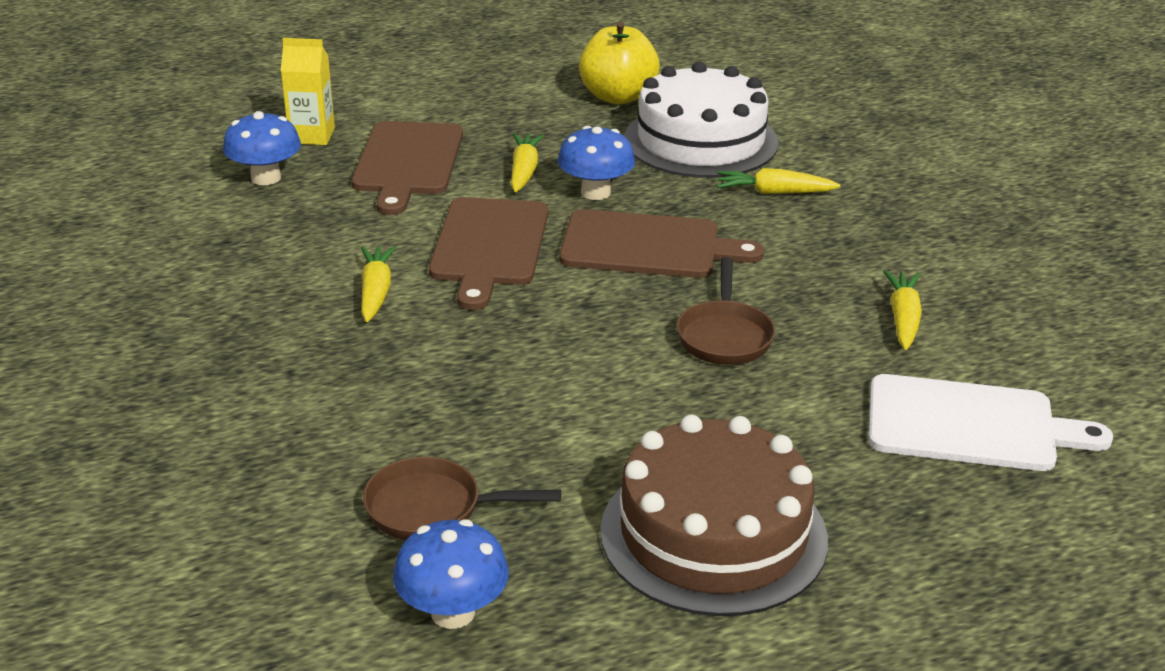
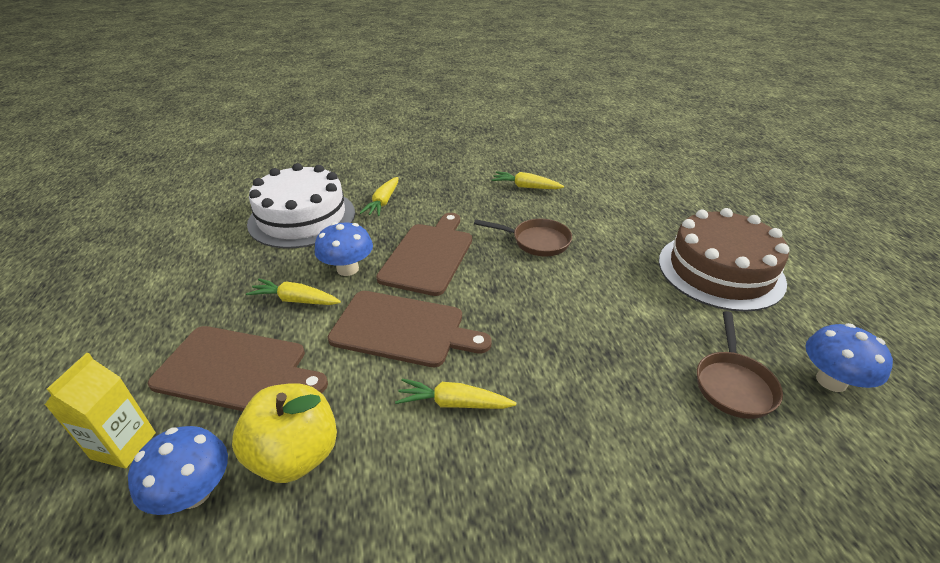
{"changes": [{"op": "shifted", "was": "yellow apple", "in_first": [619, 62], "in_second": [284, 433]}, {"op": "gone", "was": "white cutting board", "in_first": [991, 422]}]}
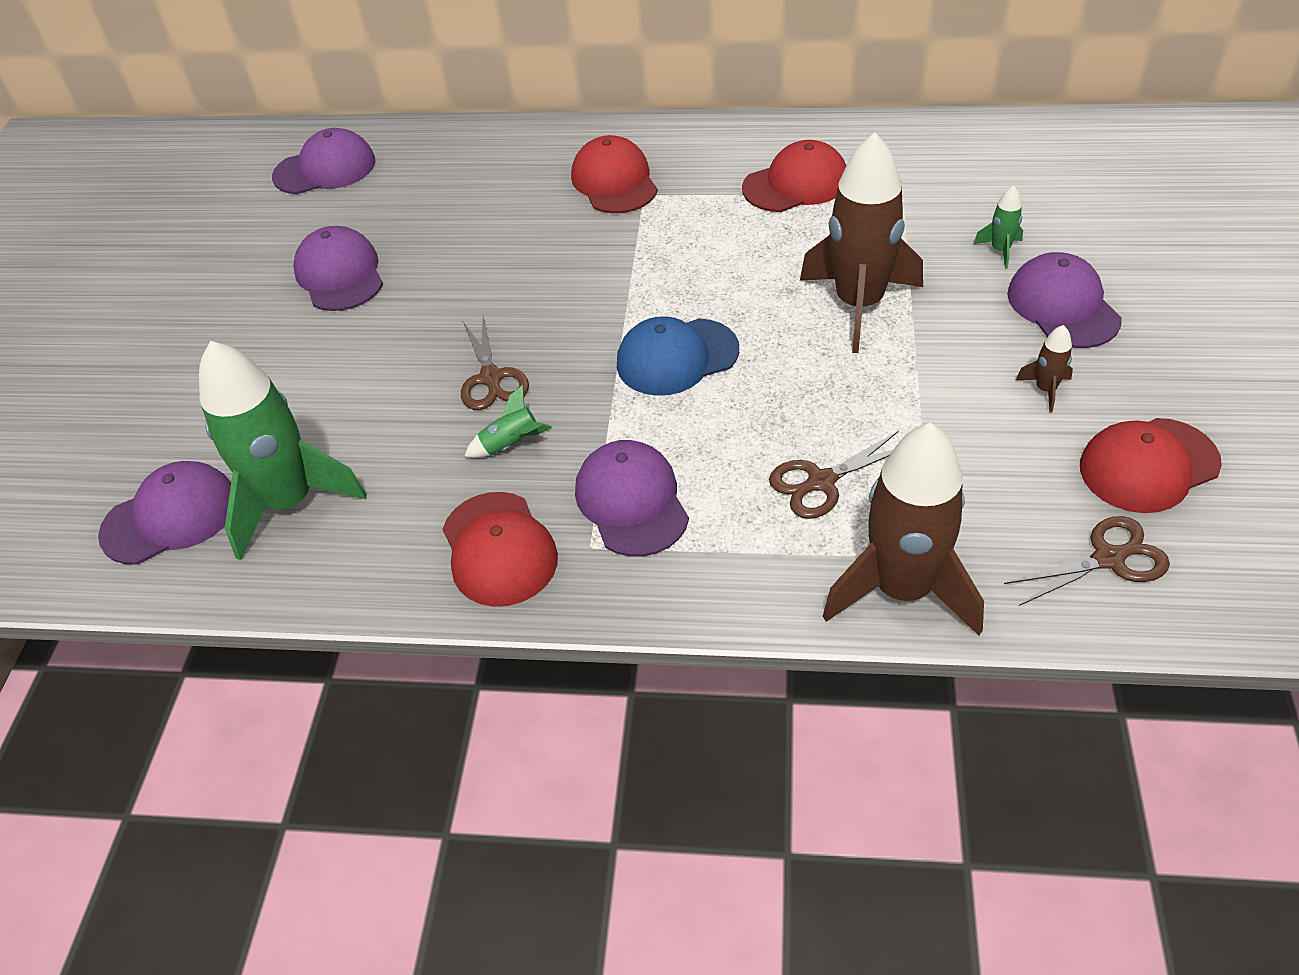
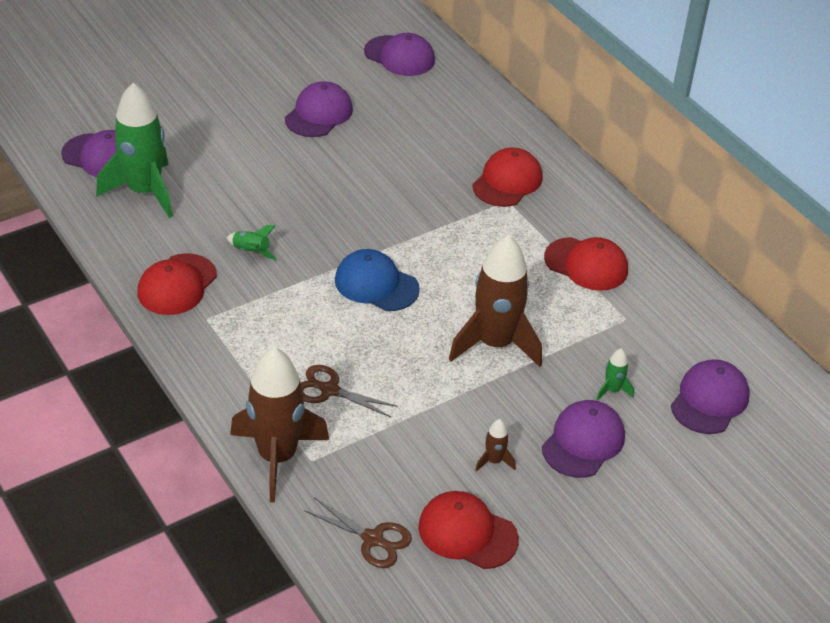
{"changes": [{"op": "shifted", "was": "purple cap", "in_first": [632, 498], "in_second": [710, 396]}, {"op": "gone", "was": "brown scissors", "in_first": [495, 363]}]}
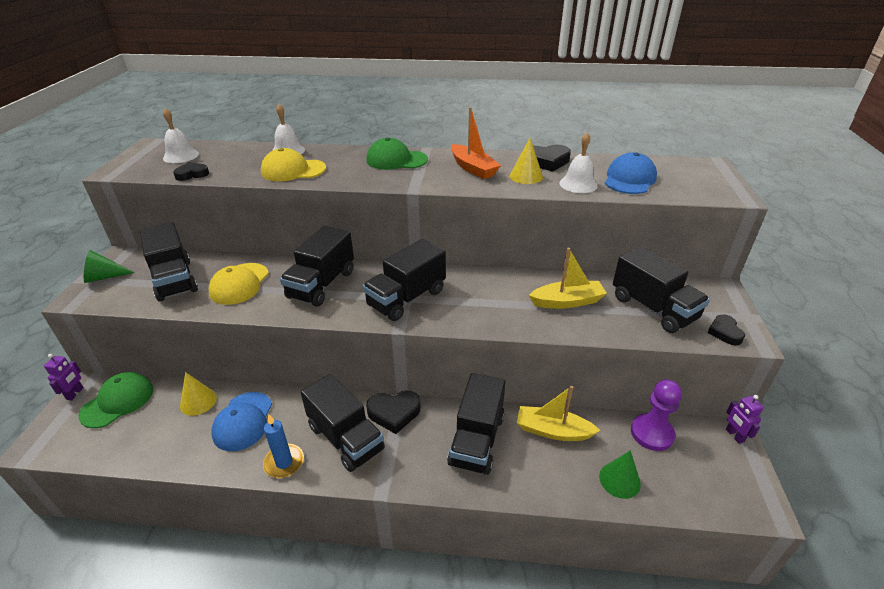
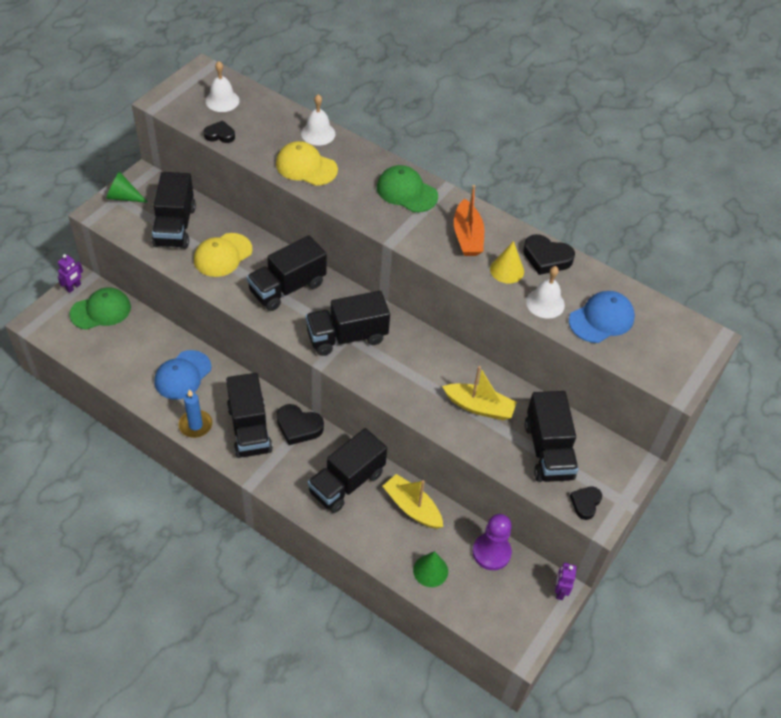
{"changes": [{"op": "gone", "was": "yellow cone", "in_first": [198, 394]}]}
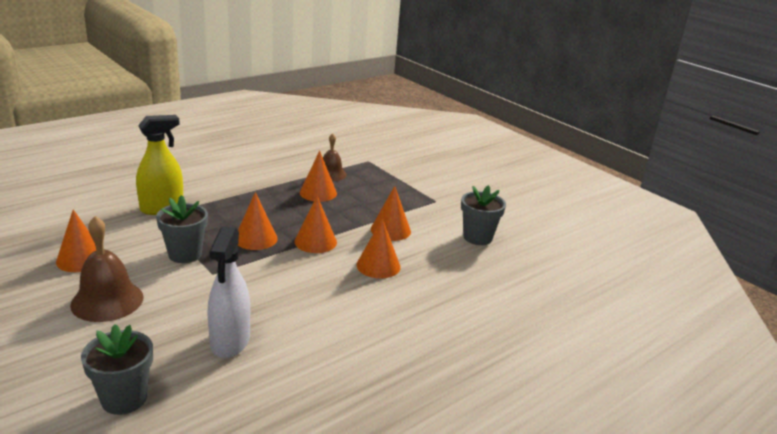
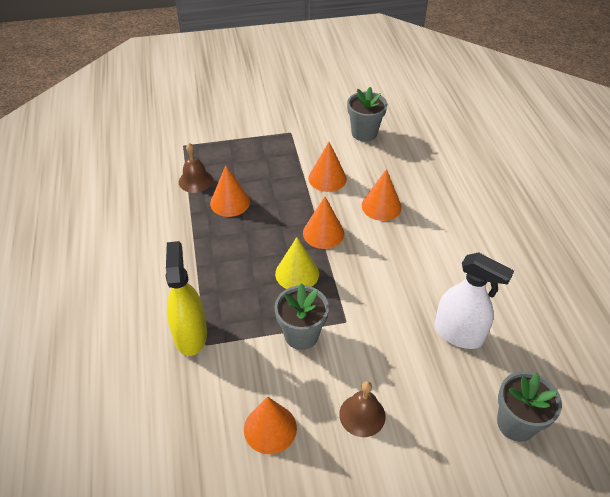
{"changes": [{"op": "repainted", "was": "orange cone", "now": "yellow cone", "in_first": [258, 221], "in_second": [297, 263]}, {"op": "scaled", "was": "brown bell", "in_first": [107, 269], "in_second": [362, 409], "ratio": 0.65}]}
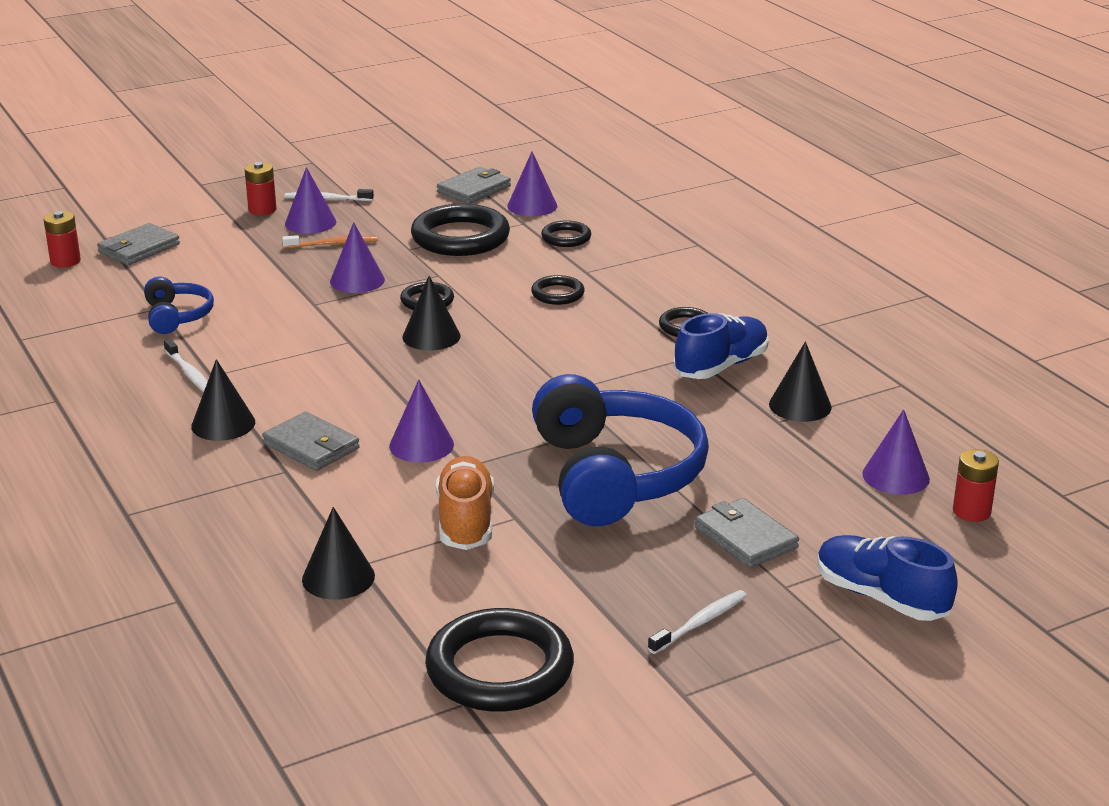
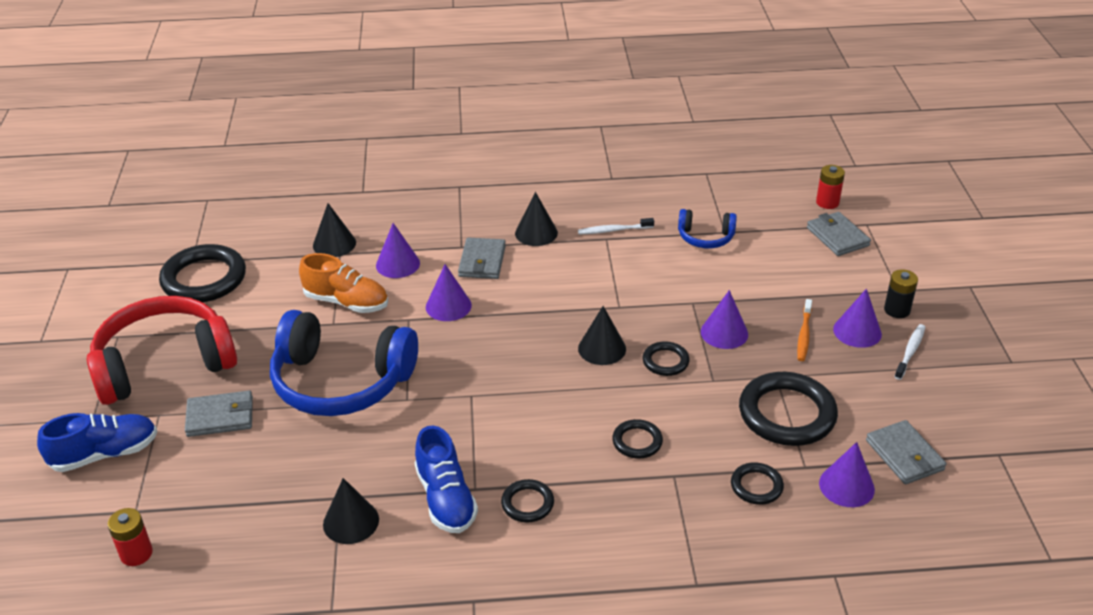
{"changes": [{"op": "swapped", "was": "white toothbrush", "now": "red headphones", "in_first": [697, 622], "in_second": [161, 350]}, {"op": "shifted", "was": "purple cone", "in_first": [896, 452], "in_second": [398, 250]}, {"op": "rotated", "was": "grey wallet", "in_first": [311, 441], "in_second": [482, 258], "clockwise": -60}, {"op": "repainted", "was": "red battery", "now": "black battery", "in_first": [261, 188], "in_second": [901, 293]}]}
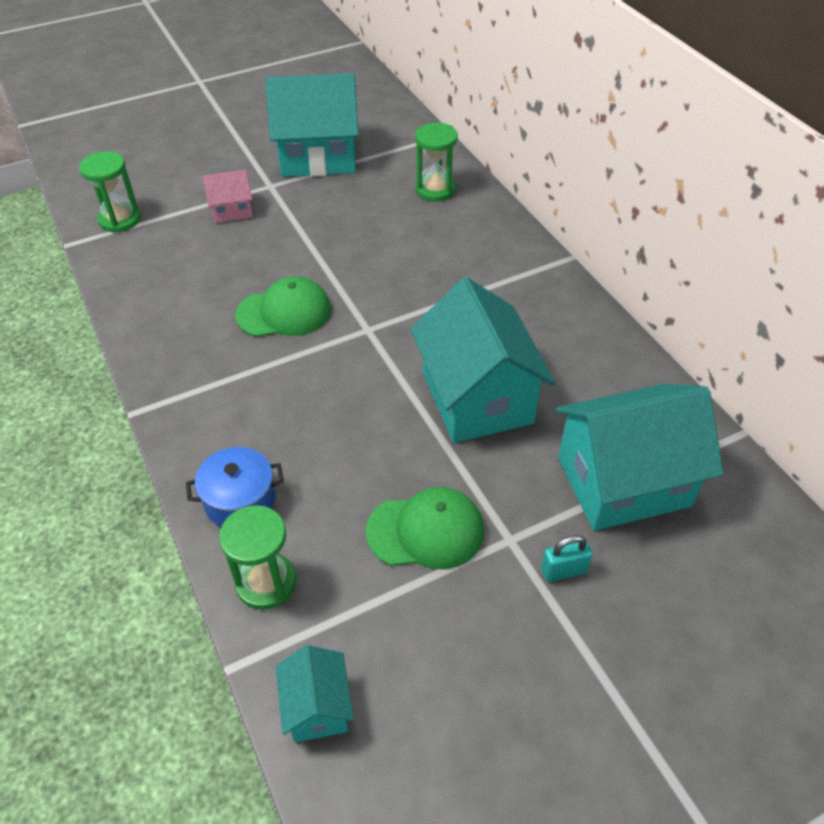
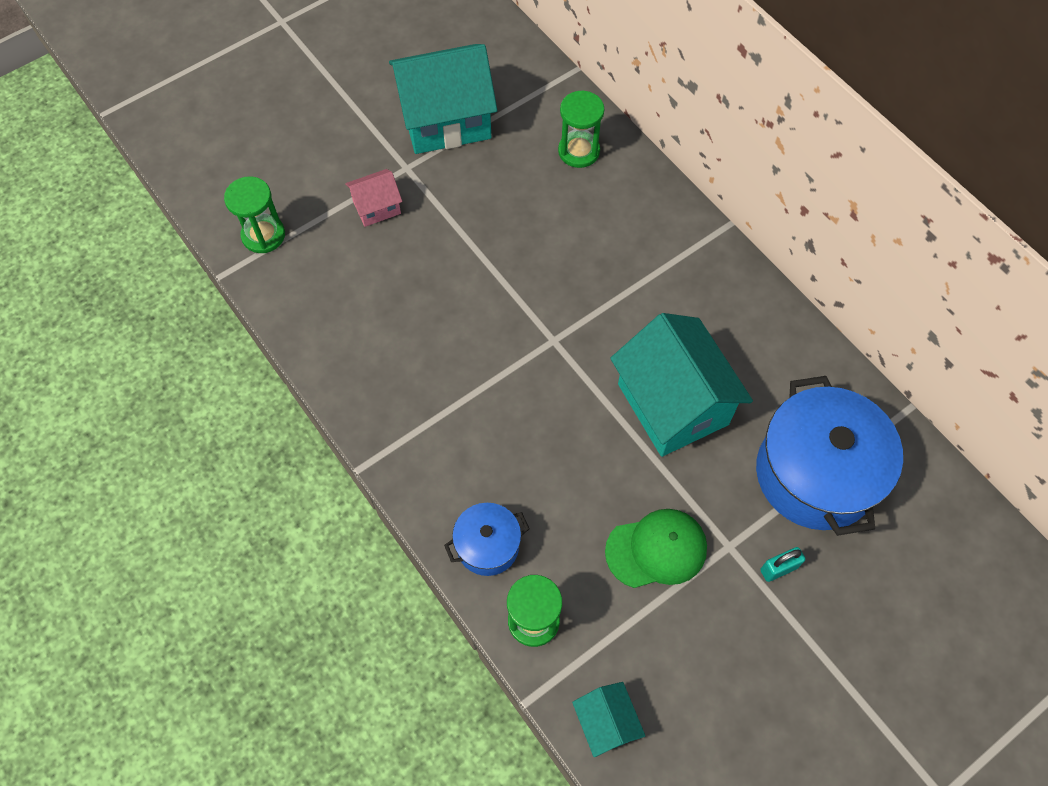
{"changes": [{"op": "swapped", "was": "turquoise house", "now": "blue pot", "in_first": [639, 457], "in_second": [829, 456]}, {"op": "gone", "was": "green cap", "in_first": [283, 306]}]}
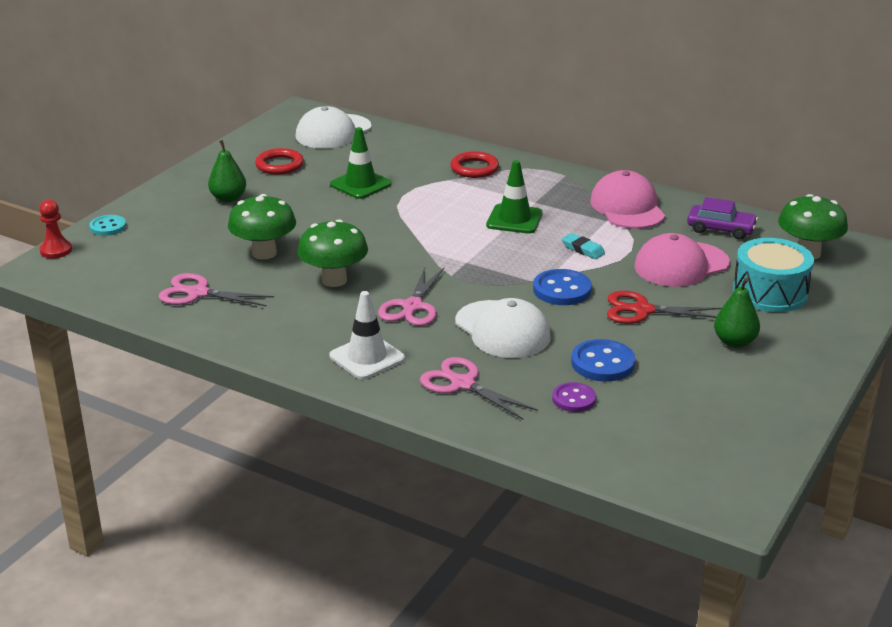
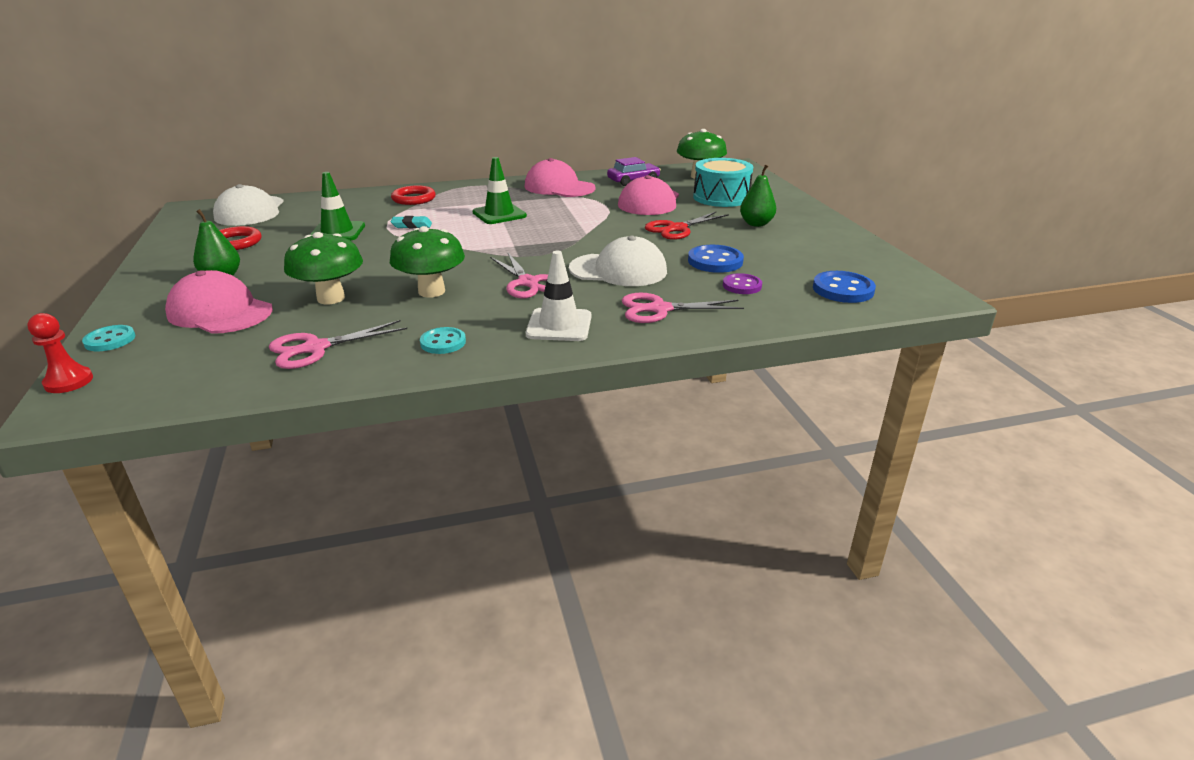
{"changes": [{"op": "new", "now": "pink cap", "in_second": [219, 302]}, {"op": "shifted", "was": "turquoise eraser", "in_first": [583, 246], "in_second": [411, 222]}, {"op": "new", "now": "turquoise button", "in_second": [443, 340]}, {"op": "shifted", "was": "blue button", "in_first": [562, 287], "in_second": [844, 287]}]}
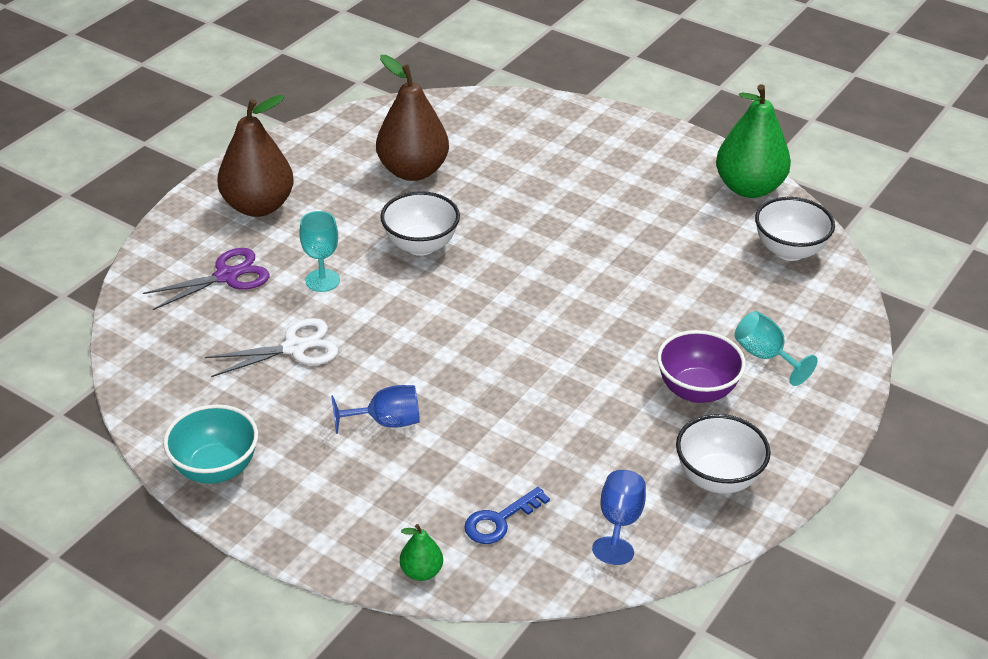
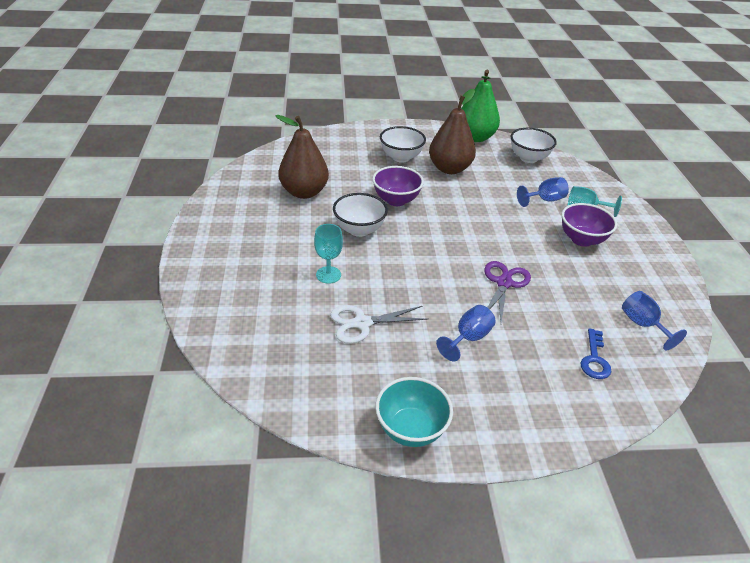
{"changes": [{"op": "rotated", "was": "white scissors", "in_first": [272, 347], "in_second": [379, 324], "clockwise": -135}, {"op": "new", "now": "purple bowl", "in_second": [398, 186]}, {"op": "shifted", "was": "white bowl", "in_first": [723, 454], "in_second": [403, 144]}, {"op": "shifted", "was": "brown pear", "in_first": [255, 156], "in_second": [452, 131]}, {"op": "shifted", "was": "purple scissors", "in_first": [206, 279], "in_second": [507, 291]}, {"op": "new", "now": "blue goblet", "in_second": [543, 192]}, {"op": "gone", "was": "green pear", "in_first": [421, 552]}]}
